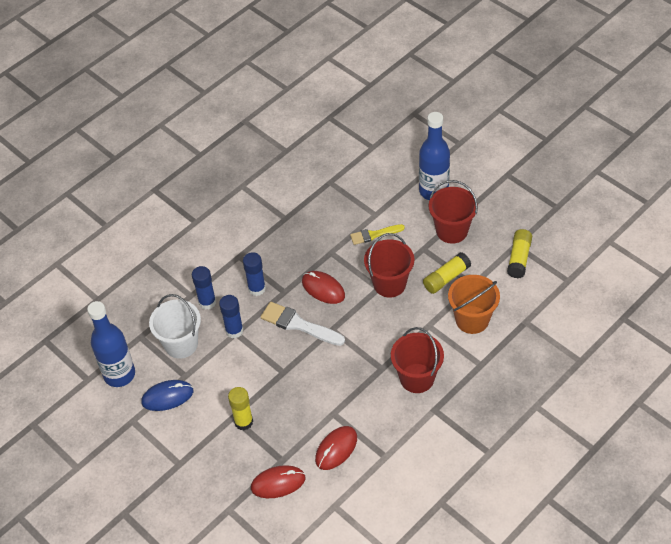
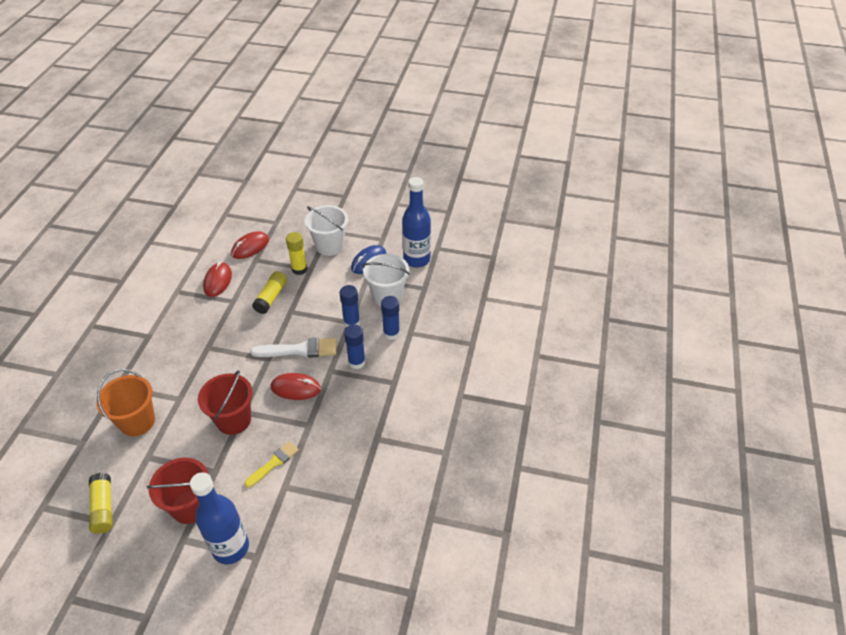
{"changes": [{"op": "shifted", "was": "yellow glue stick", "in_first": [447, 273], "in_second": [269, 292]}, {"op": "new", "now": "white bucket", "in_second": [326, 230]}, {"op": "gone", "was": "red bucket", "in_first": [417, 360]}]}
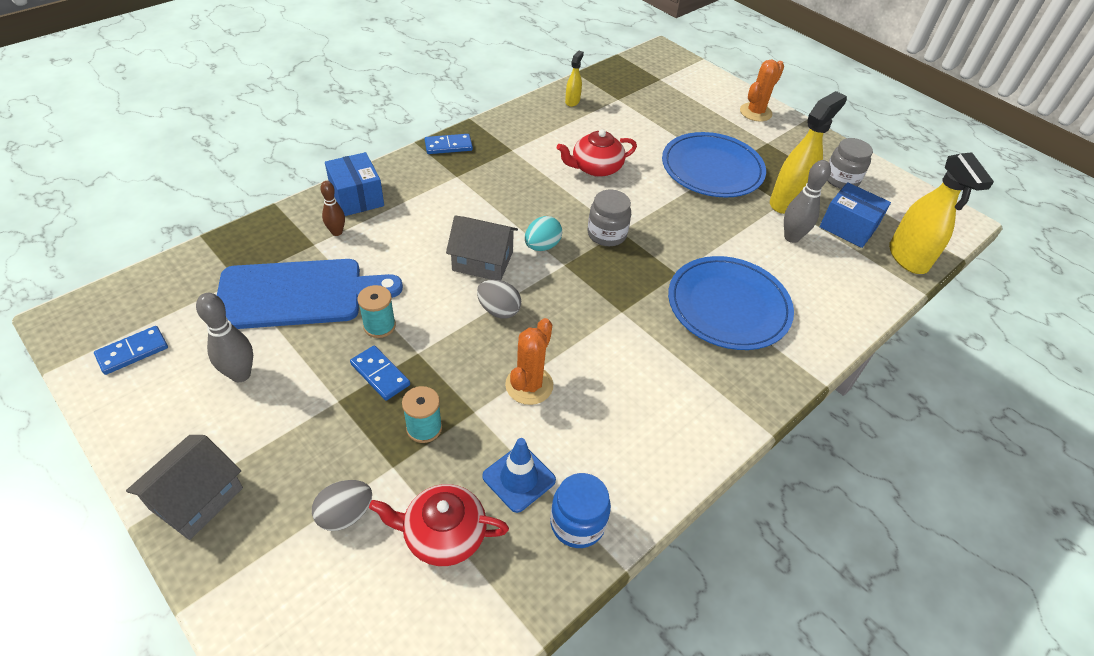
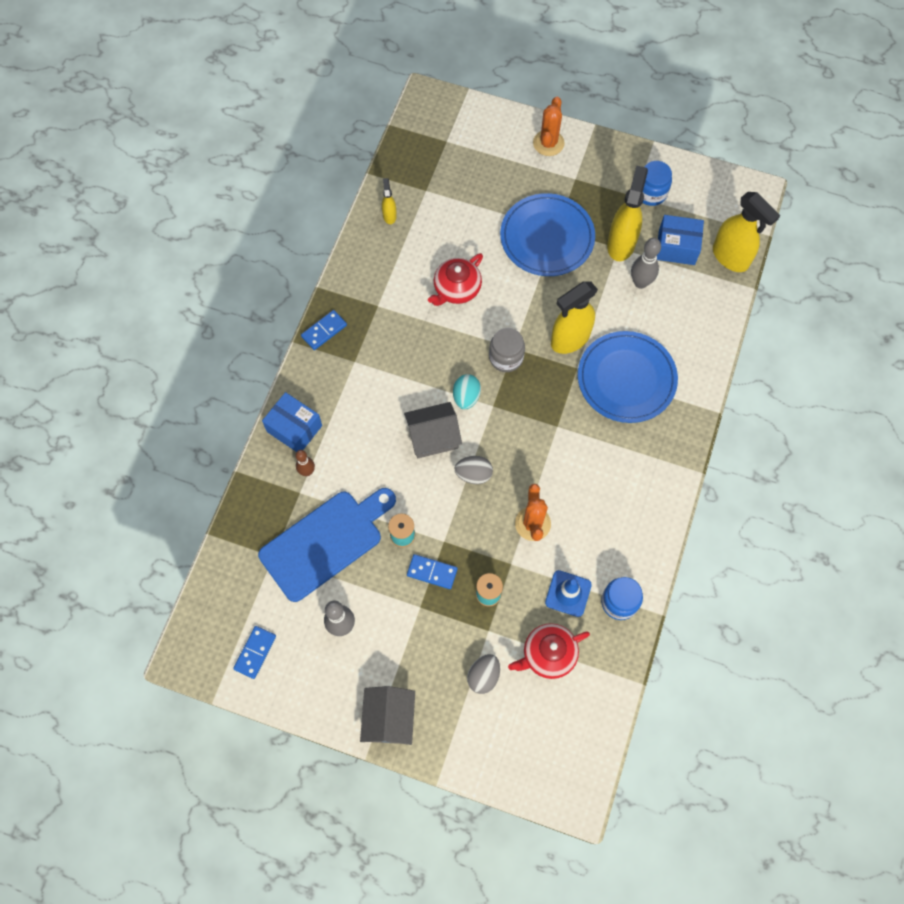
{"changes": [{"op": "new", "now": "yellow spray bottle", "in_second": [574, 318]}, {"op": "repainted", "was": "grey jar", "now": "blue jar", "in_first": [850, 163], "in_second": [657, 183]}]}
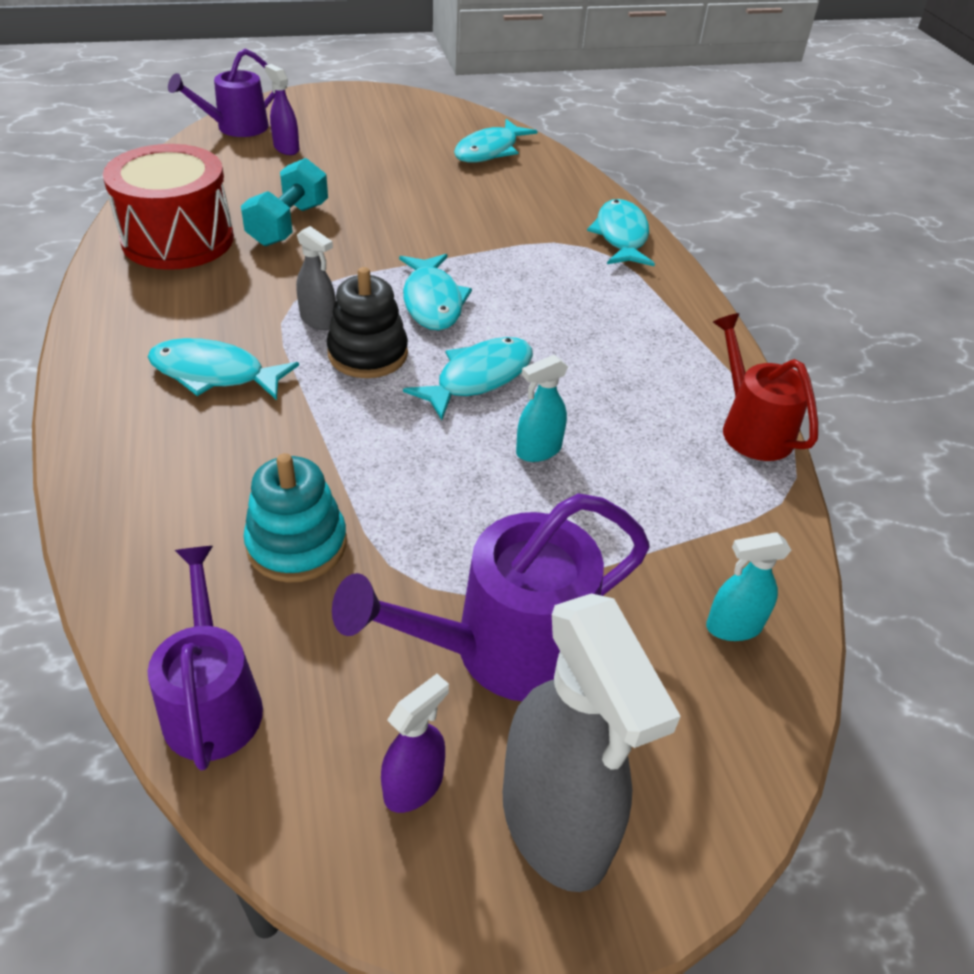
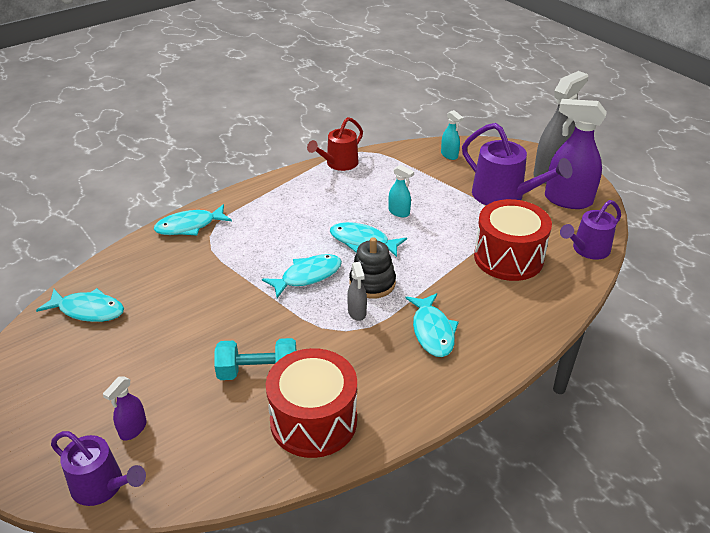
{"changes": [{"op": "rotated", "was": "grey spray bottle", "in_first": [316, 278], "in_second": [357, 291], "clockwise": 150}, {"op": "swapped", "was": "turquoise stacking toy", "now": "red drum", "in_first": [295, 518], "in_second": [513, 240]}, {"op": "scaled", "was": "purple spray bottle", "in_first": [415, 743], "in_second": [576, 154], "ratio": 2.07}]}
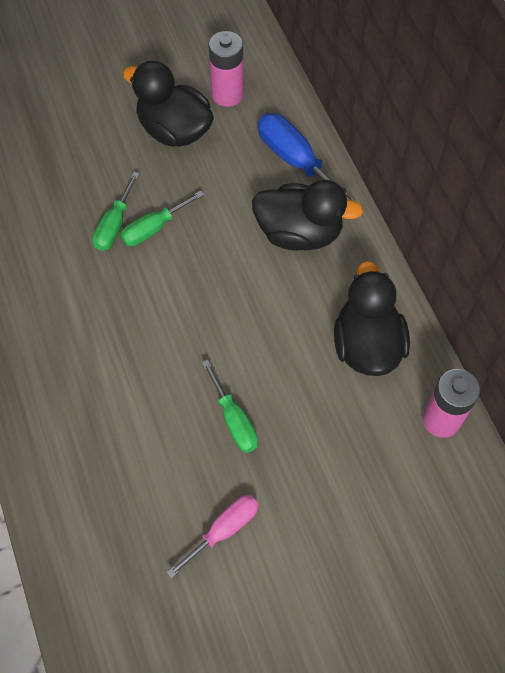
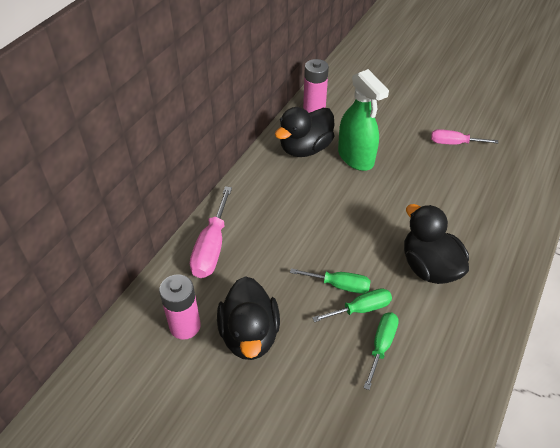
{"changes": [{"op": "repainted", "was": "blue screwdriver", "now": "pink screwdriver", "in_first": [307, 157], "in_second": [211, 232]}, {"op": "new", "now": "green spray bottle", "in_second": [363, 120]}, {"op": "shifted", "was": "green screwdriver", "in_first": [230, 406], "in_second": [381, 351]}, {"op": "shifted", "was": "black duck", "in_first": [307, 215], "in_second": [436, 244]}]}
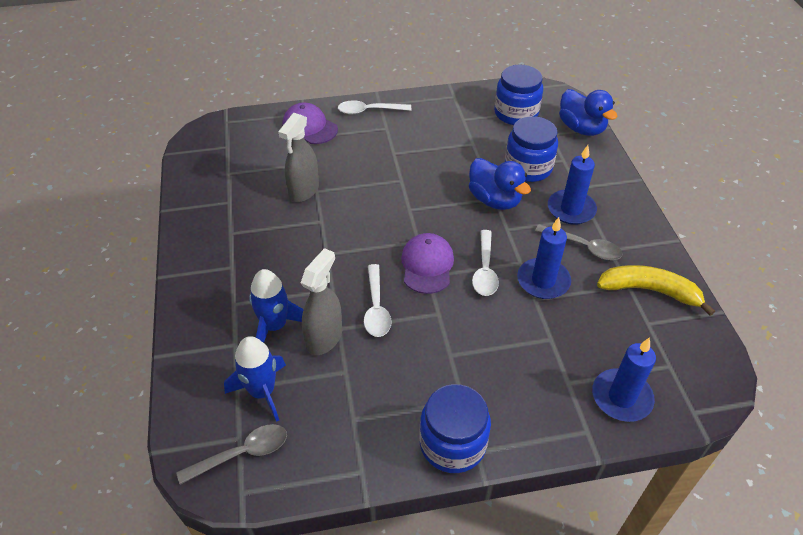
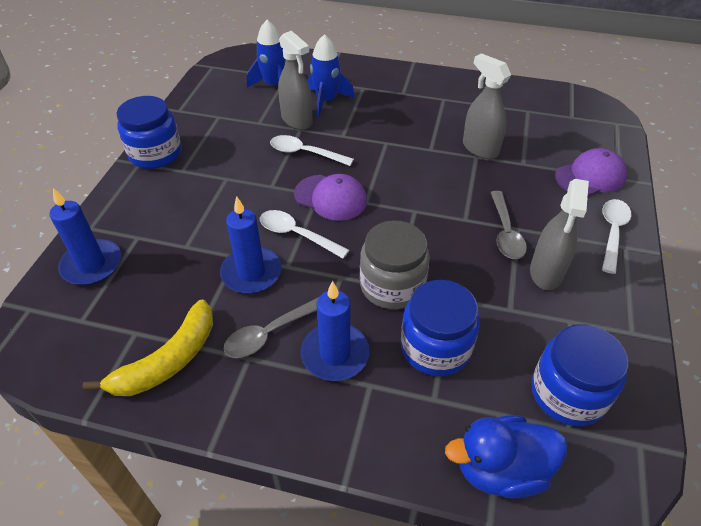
{"changes": [{"op": "swapped", "was": "blue duck", "now": "grey jar", "in_first": [500, 184], "in_second": [395, 264]}, {"op": "shifted", "was": "grey spoon", "in_first": [231, 454], "in_second": [508, 225]}, {"op": "new", "now": "grey spray bottle", "in_second": [559, 234]}]}
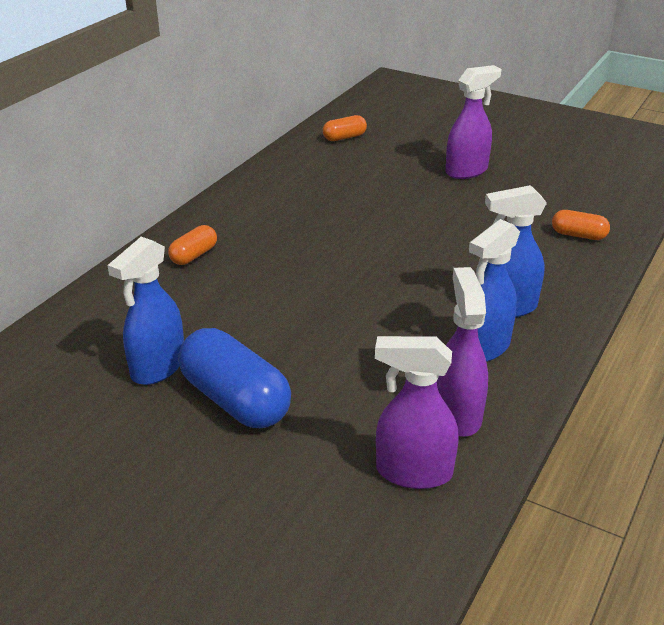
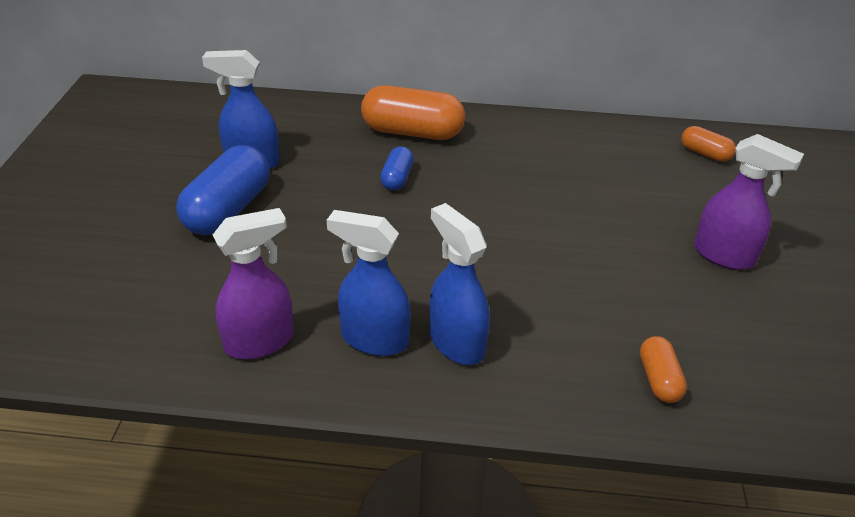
{"changes": [{"op": "scaled", "was": "orange capsule", "in_first": [192, 245], "in_second": [413, 112], "ratio": 1.93}, {"op": "new", "now": "blue capsule", "in_second": [397, 168]}, {"op": "gone", "was": "purple spray bottle", "in_first": [417, 412]}]}
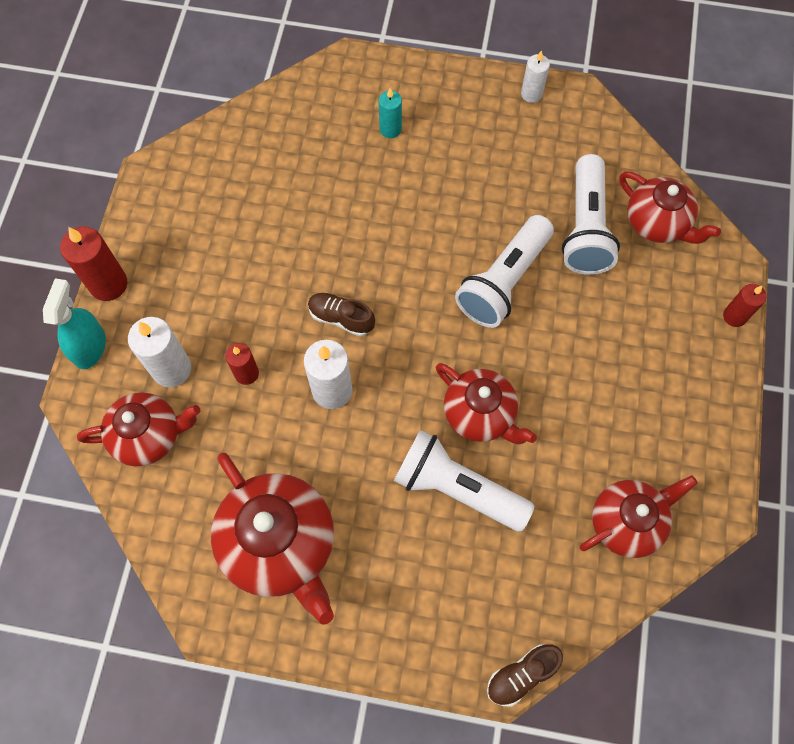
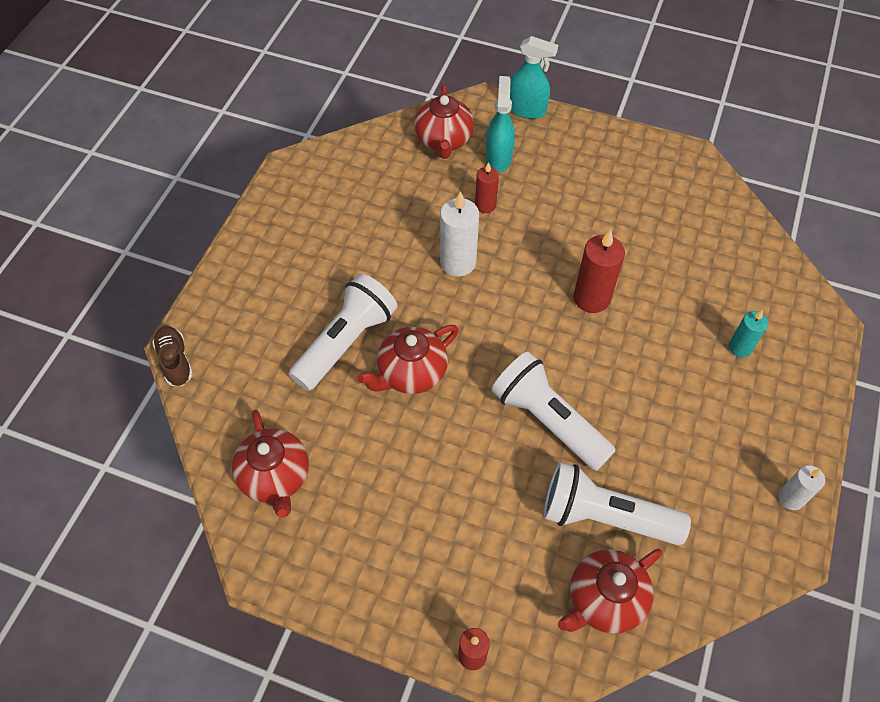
{"changes": [{"op": "swapped", "was": "white candle", "now": "turquoise spray bottle", "in_first": [159, 352], "in_second": [500, 124]}, {"op": "shifted", "was": "red candle", "in_first": [93, 263], "in_second": [599, 271]}, {"op": "gone", "was": "red teapot", "in_first": [272, 539]}, {"op": "gone", "was": "brown shoe", "in_first": [341, 315]}]}
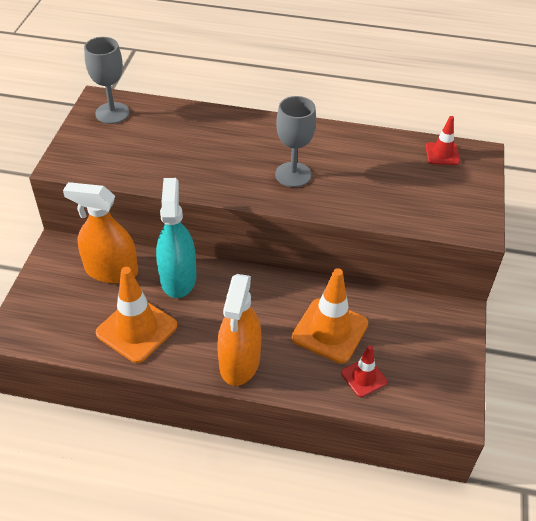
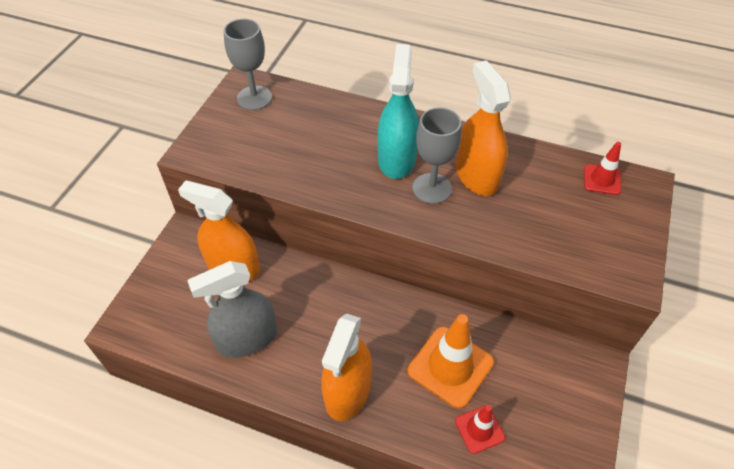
{"changes": [{"op": "swapped", "was": "orange traffic cone", "now": "grey spray bottle", "in_first": [136, 315], "in_second": [232, 309]}, {"op": "shifted", "was": "turquoise spray bottle", "in_first": [176, 238], "in_second": [398, 111]}, {"op": "new", "now": "orange spray bottle", "in_second": [483, 128]}]}
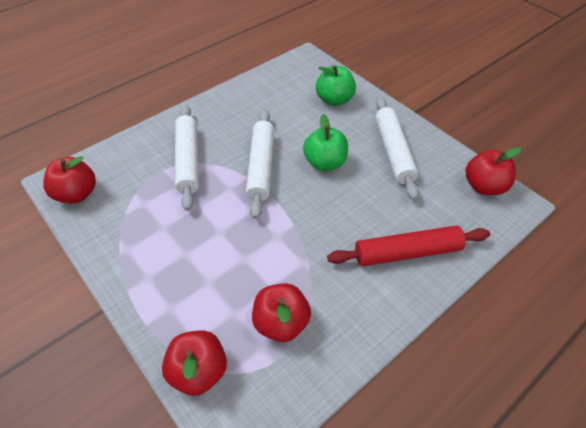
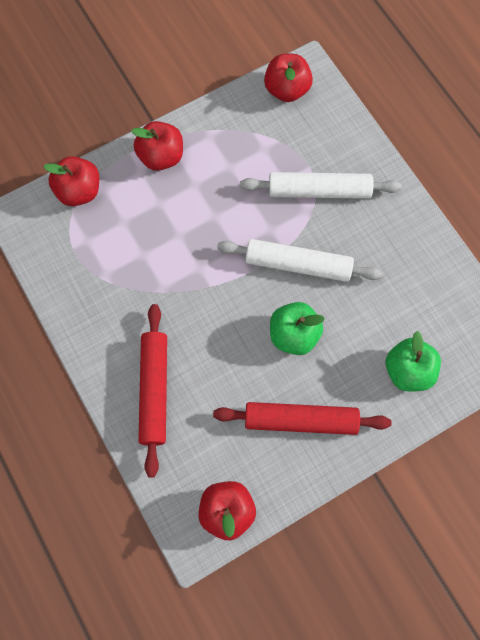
{"changes": [{"op": "shifted", "was": "red apple", "in_first": [281, 312], "in_second": [157, 146]}, {"op": "repainted", "was": "white rolling pin", "now": "red rolling pin", "in_first": [397, 148], "in_second": [302, 418]}]}
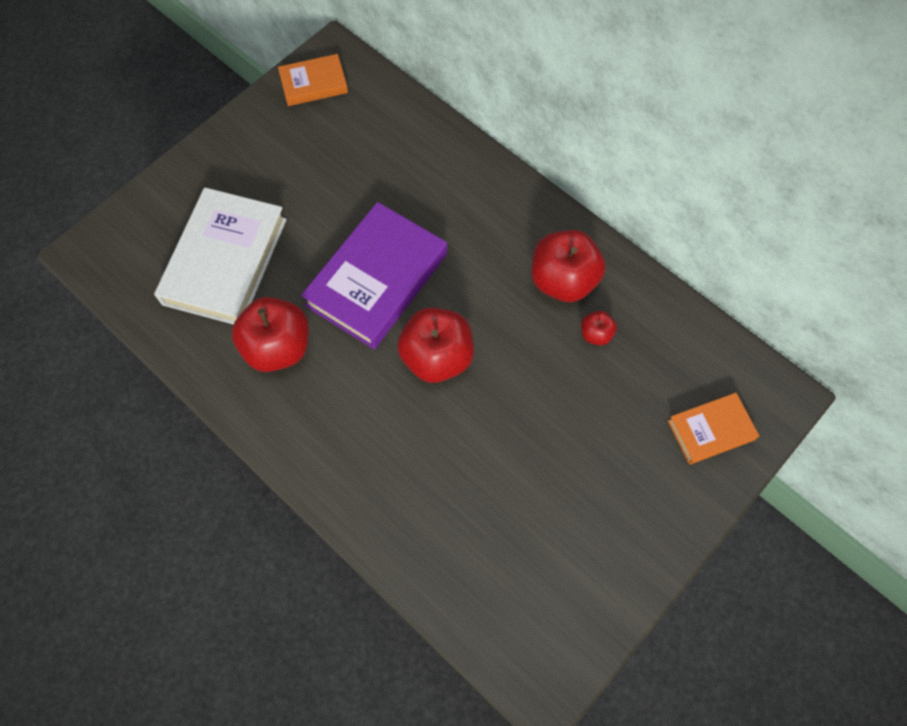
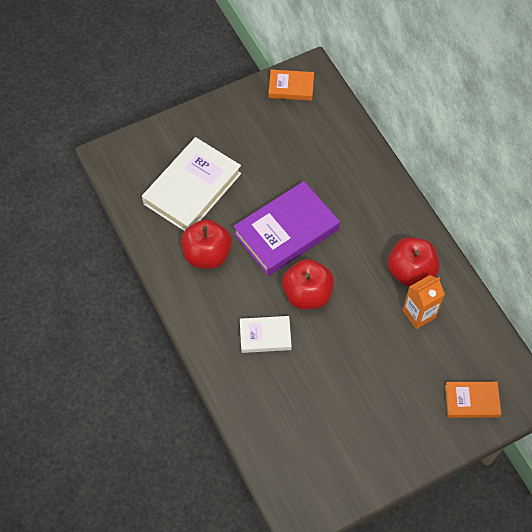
{"changes": [{"op": "new", "now": "white book", "in_second": [266, 334]}, {"op": "swapped", "was": "red apple", "now": "orange carton", "in_first": [599, 328], "in_second": [423, 302]}]}
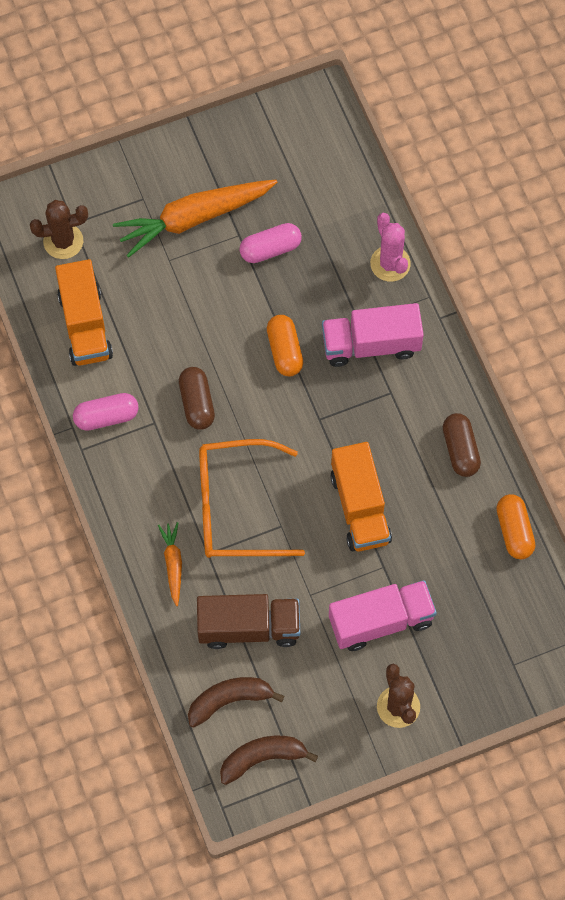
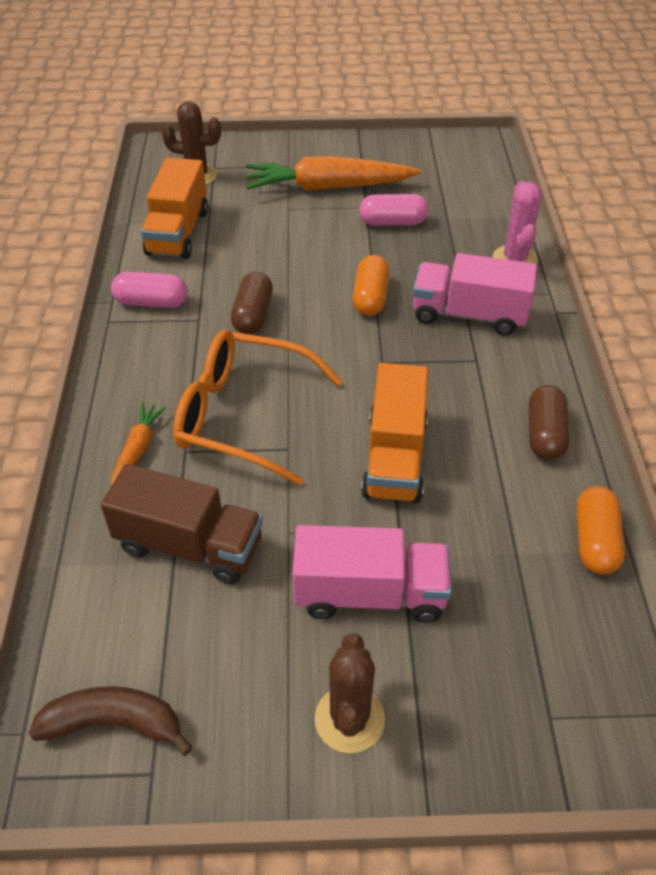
{"changes": [{"op": "gone", "was": "brown banana", "in_first": [236, 702]}]}
